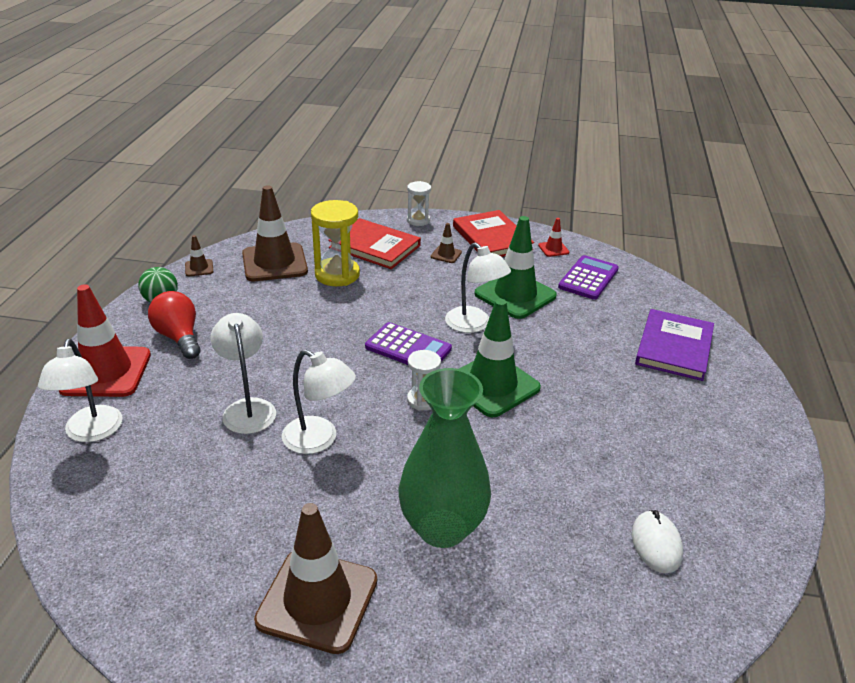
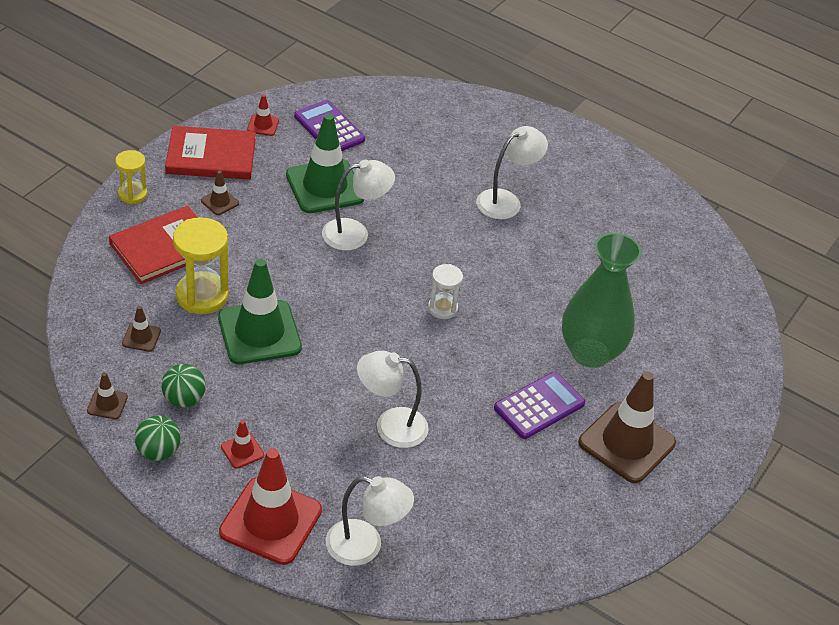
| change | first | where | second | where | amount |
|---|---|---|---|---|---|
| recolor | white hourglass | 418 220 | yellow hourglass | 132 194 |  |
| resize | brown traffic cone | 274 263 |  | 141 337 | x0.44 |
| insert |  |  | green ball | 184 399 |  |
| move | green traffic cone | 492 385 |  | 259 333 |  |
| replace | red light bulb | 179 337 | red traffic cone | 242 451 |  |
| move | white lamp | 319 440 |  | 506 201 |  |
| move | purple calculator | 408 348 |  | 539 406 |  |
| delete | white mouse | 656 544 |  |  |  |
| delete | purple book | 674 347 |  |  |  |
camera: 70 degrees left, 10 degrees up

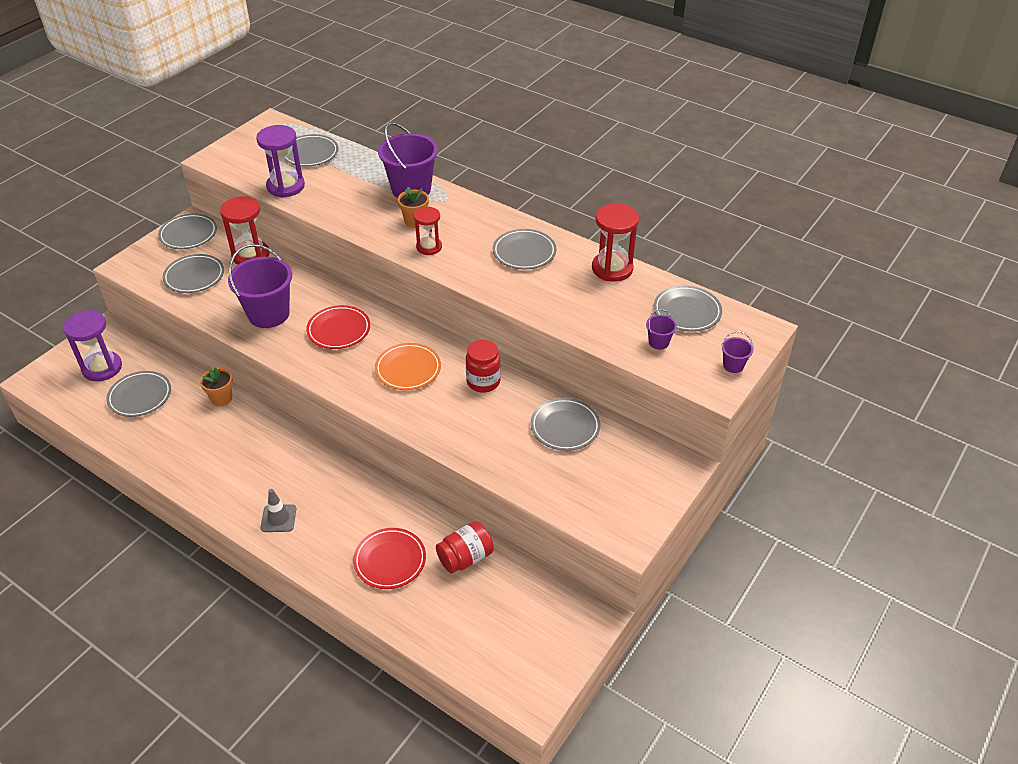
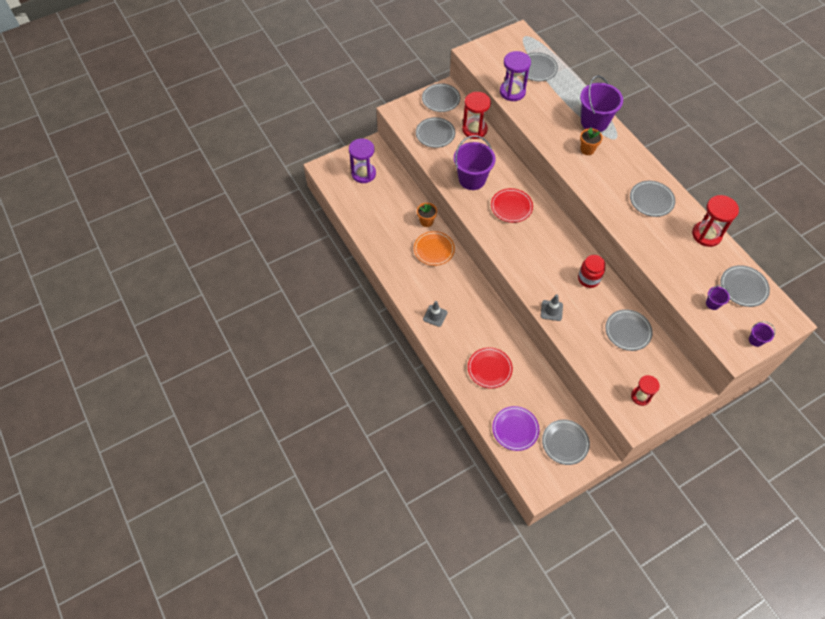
| change | first | where | second | where | amount |
|---|---|---|---|---|---|
| move | orange plate | 408 369 |  | 434 249 |  |
| insert |  |  | purple plate | 515 429 |  |
| insert |  |  | grey traffic cone | 551 310 |  |
| move | grey plate | 140 396 |  | 565 443 |  |
| move | red hourglass | 429 247 |  | 640 396 |  |
| delete | red jar | 465 558 |  |  |  |
camera: 25 degrees right, 15 degrees up

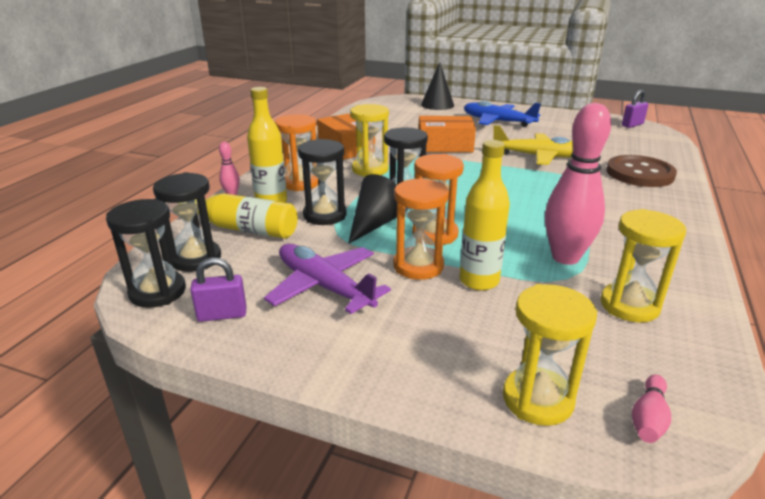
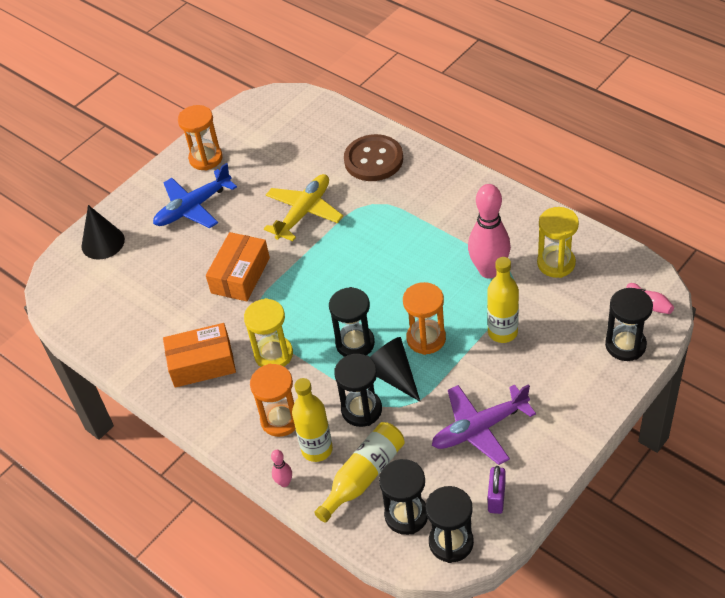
| change | first | where | second | where | amount |
|---|---|---|---|---|---|
| move | orange hourglass | 418 266 |  | 206 158 |  |
| recolor | yellow hourglass | 537 399 | black hourglass | 625 345 |  |
| delete | purple padlock | 632 125 |  |  |  |
camera: 65 degrees left, 20 degrees up

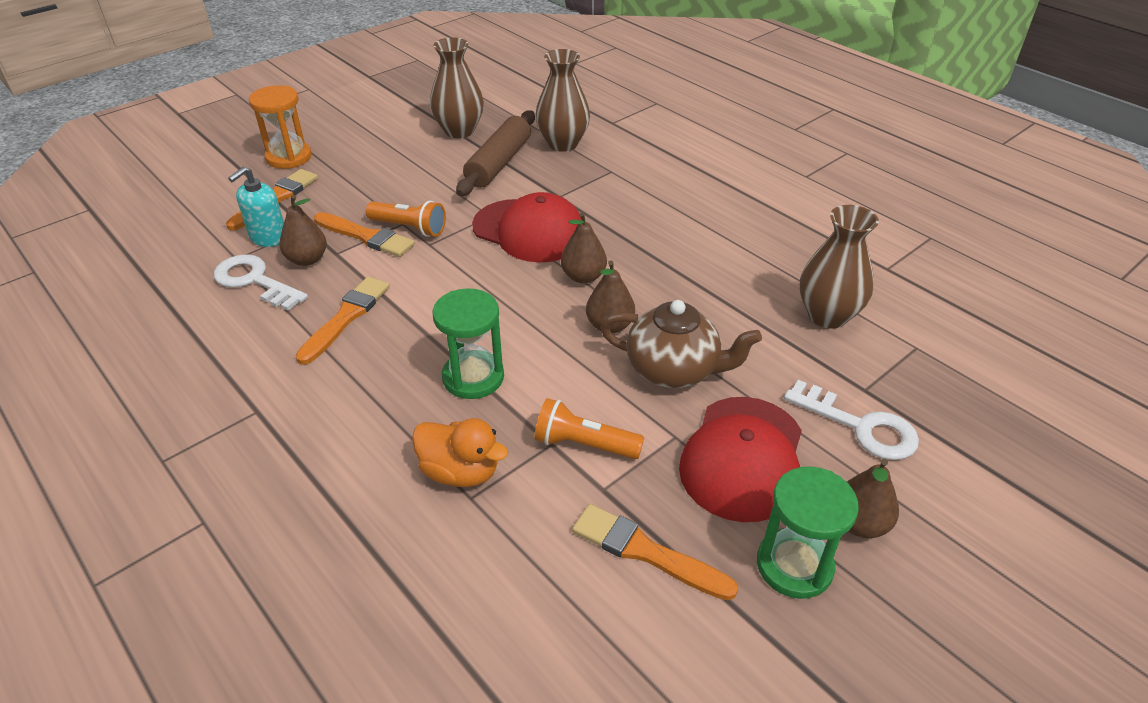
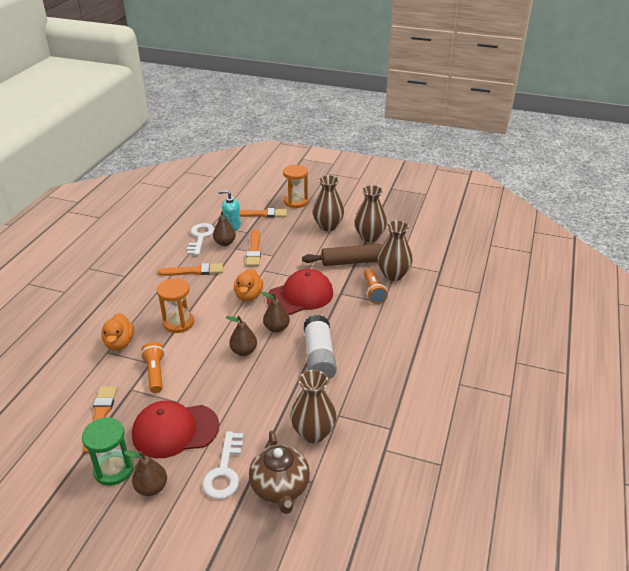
| change | first | where | second | where | amount |
|---|---|---|---|---|---|
| recolor | green hourglass | 473 377 | orange hourglass | 178 323 |  |
| insert |  |  | orange duck | 248 296 |  |
| move | brown teapot | 673 370 |  | 280 488 |  |
| rotate | red cap | 529 231 |  | 300 296 | 120 degrees counterclockwise |
| insert |  |  | white glue stick | 319 357 |  |
| insert |  |  | brown vase | 328 226 |  |
| move | orange flashlight | 409 228 |  | 373 292 |  |
camera: 60 degrees right, 5 degrees down

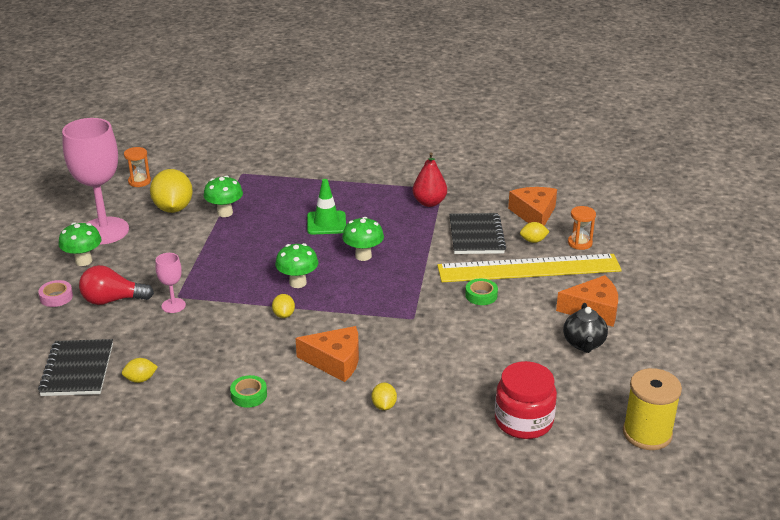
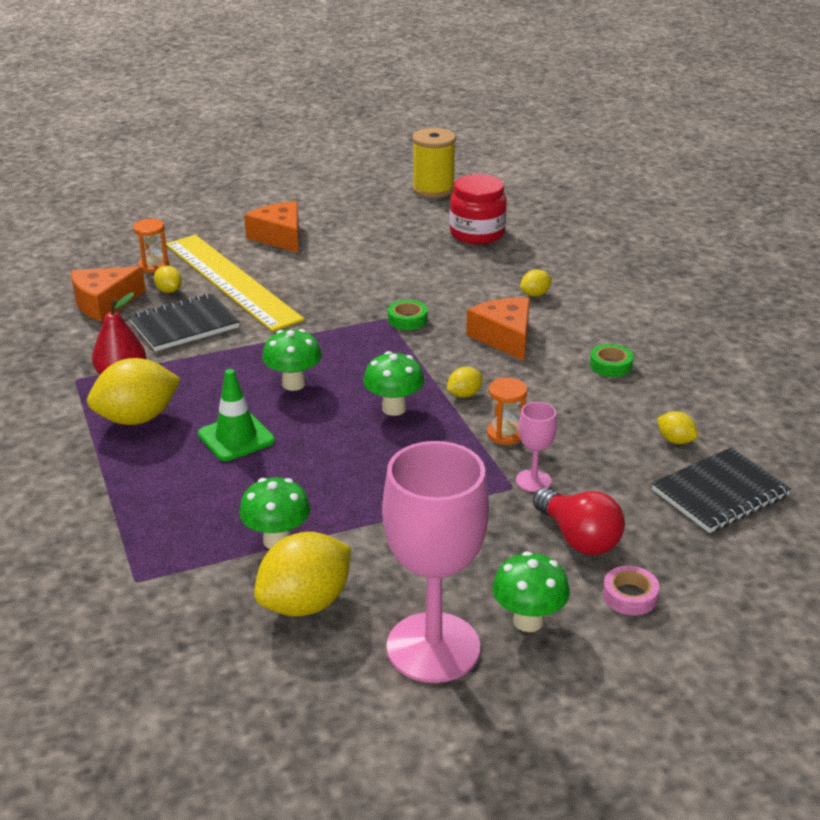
| change | first | where | second | where | amount |
|---|---|---|---|---|---|
| insert |  |  | yellow lemon | 137 418 |  |
| move | green tape | 481 295 |  | 407 320 |  |
| move | orange hourglass | 139 181 |  | 505 434 |  |
| delete | black teapot | 583 344 |  |  |  |
camera: 120 degrees left, 0 degrees up

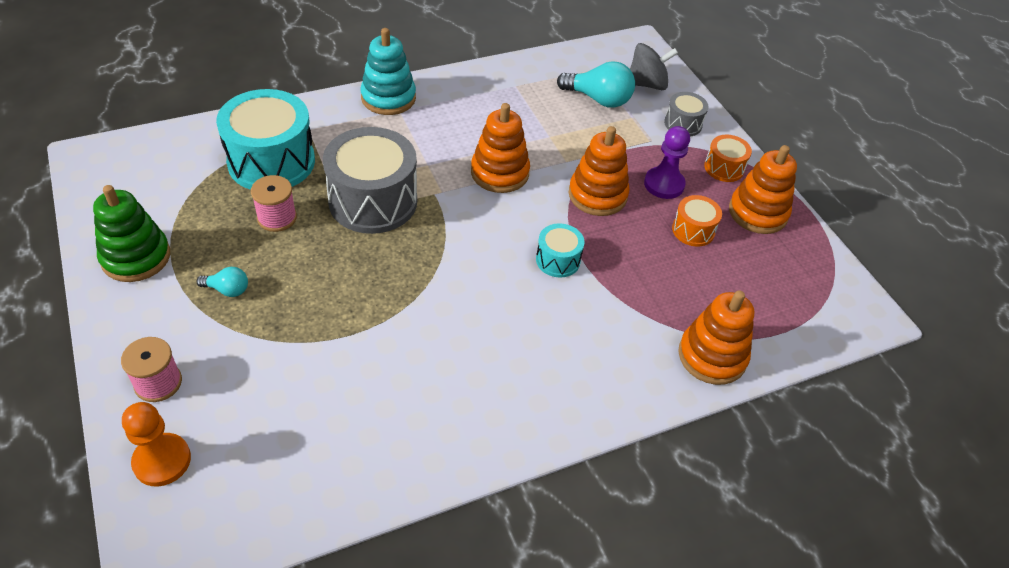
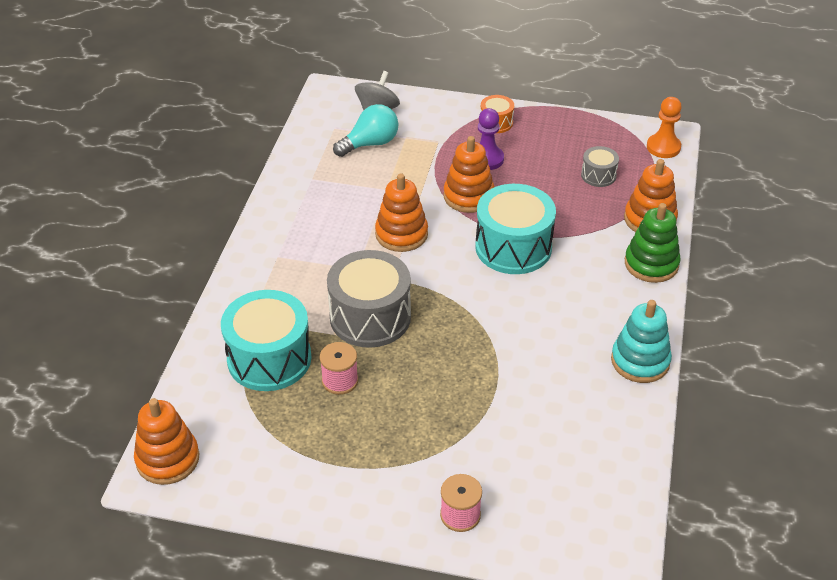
| change | first | where | second | where | amount |
|---|---|---|---|---|---|
| move | orange stacking toy | 757 213 |  | 167 459 |  |
| resize | turquoise drum | 558 260 |  | 513 247 | x2.05 |
| move | grey drum | 683 124 |  | 598 175 |  |
| move | turquoise stacking toy | 388 98 |  | 640 361 |  |
| move | green stacking toy | 136 257 |  | 651 264 |  |
| move | orange pawn | 162 461 |  | 663 147 |  |
| delete | turquoise light bulb | 227 290 |  |  |  |
| delete | orange drum | 693 230 |  |  |  |
camera: 50 degrees left, 5 degrees down

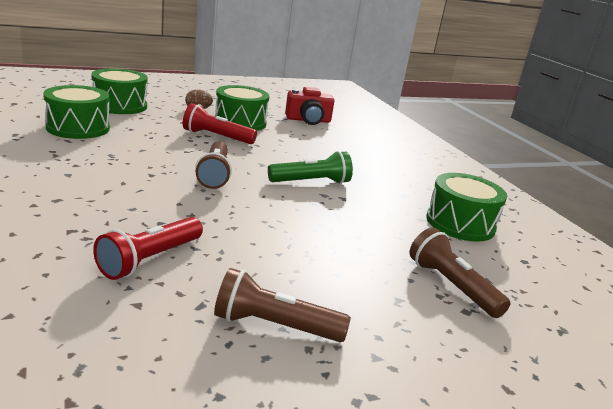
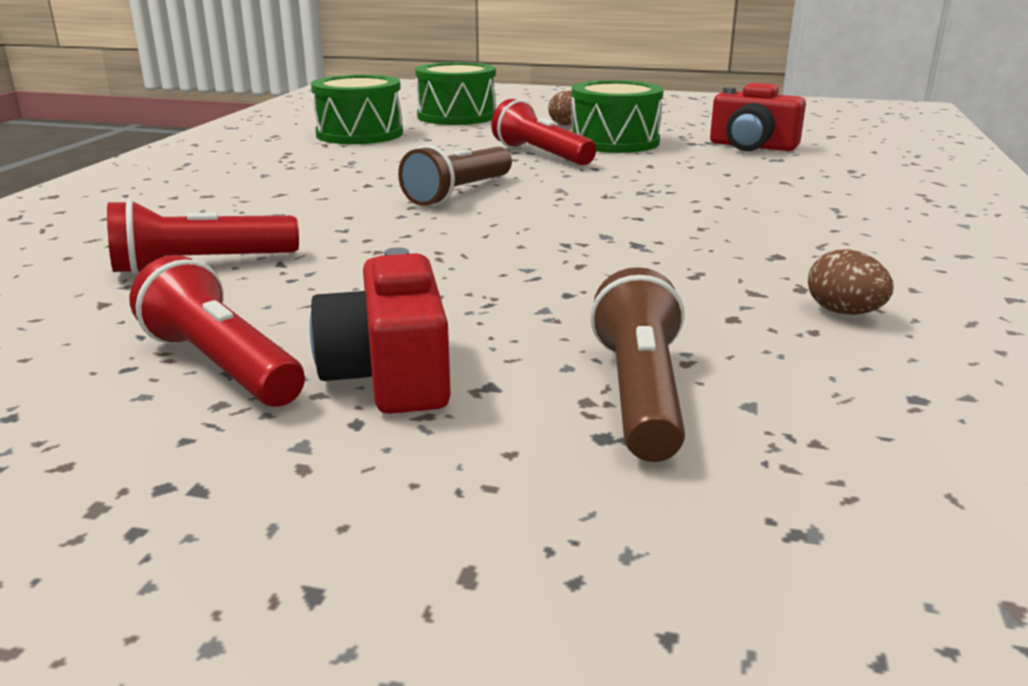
| change | first | where | second | where | amount |
|---|---|---|---|---|---|
| recolor | brown flashlight | 274 325 | red flashlight | 222 365 |  |
| insert |  |  | red camera | 390 374 |  |
| replace | green drum | 460 223 | brown egg | 844 312 |  |
| delete | green flashlight | 311 182 |  |  |  |
camera: 40 degrees right, 0 degrees up

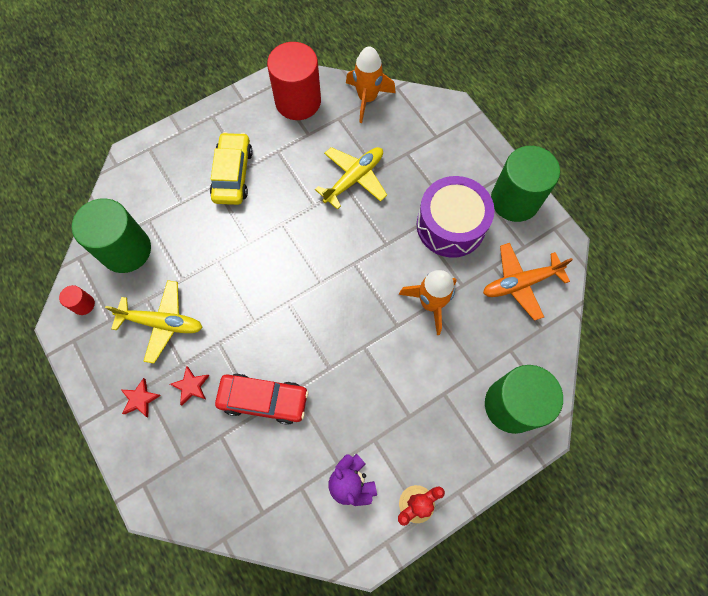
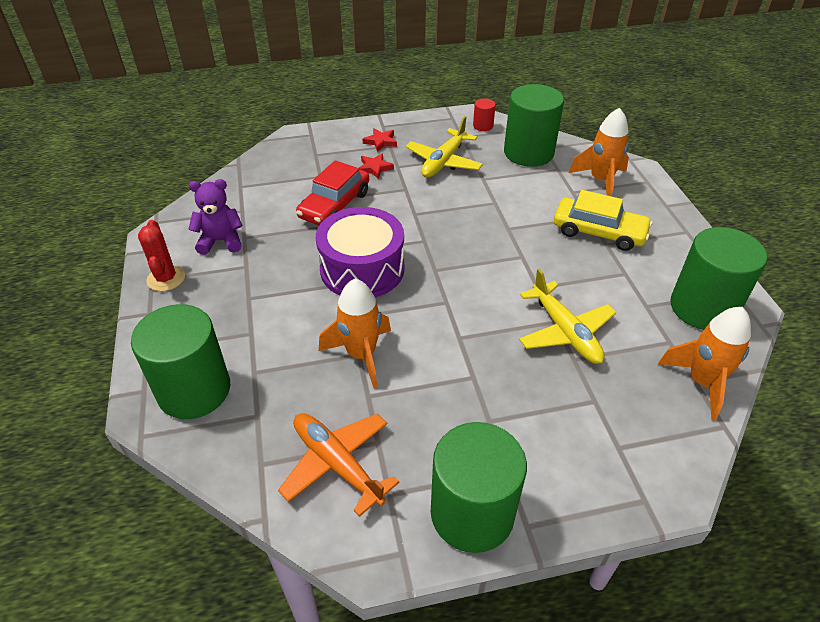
| change | first | where | second | where | amount |
|---|---|---|---|---|---|
| rotate | orange plane | 520 283 |  | 337 464 | 45 degrees counterclockwise |
| move | purple drum | 451 225 |  | 362 269 |  |
| insert |  |  | orange rocket | 600 181 |  |
| recolor | red cylinder | 298 101 | green cylinder | 702 308 |  |
camera: 110 degrees right, 25 degrees down

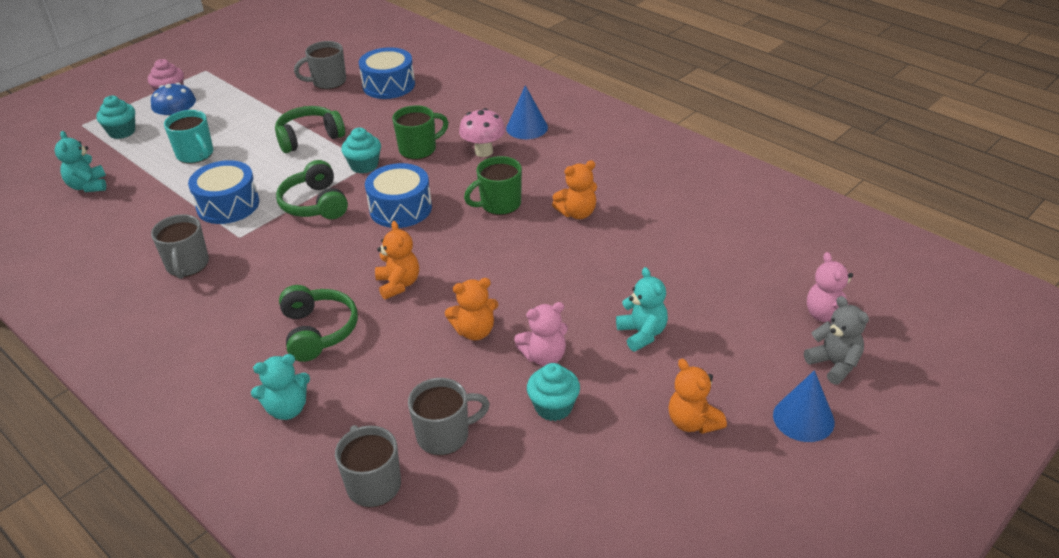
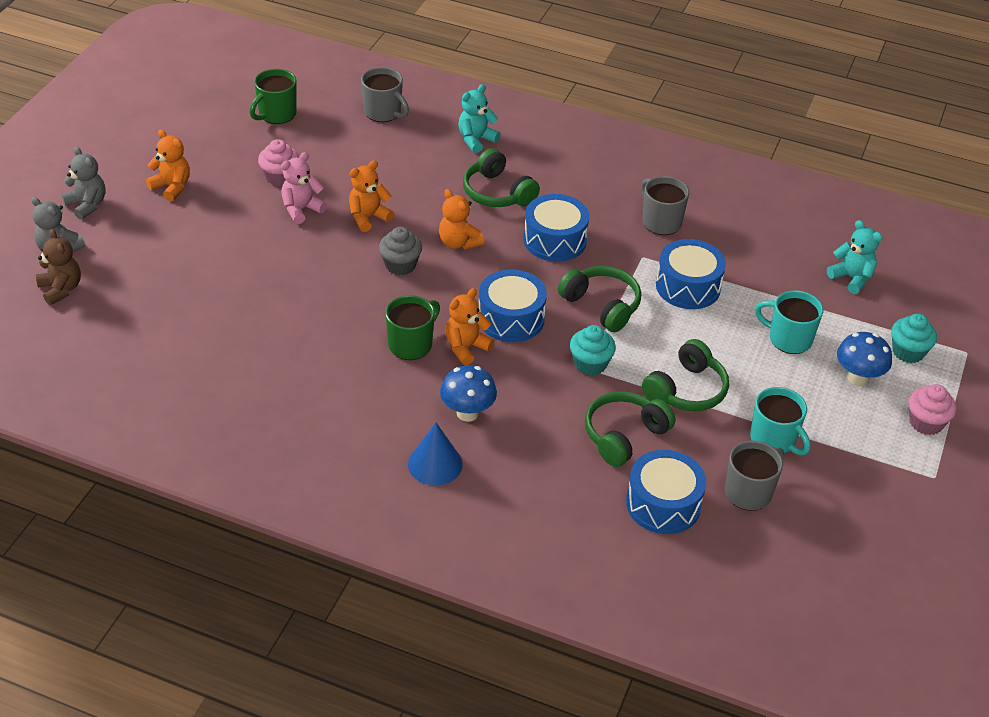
| change | first | where | second | where | amount |
|---|---|---|---|---|---|
| recolor | pink teddy bear | 828 316 | brown teddy bear | 61 289 |  |
| replace | blue cone | 803 418 | grey teddy bear | 87 205 |  |
| move | green mug | 419 149 |  | 276 114 |  |
| recolor | turquoise cupcake | 553 407 | pink cupcake | 280 177 |  |
| insert |  |  | grey cupcake | 400 265 |  |
| recolor | pink mushroom | 483 152 | blue mushroom | 467 413 |  |
| move | orange teddy bear | 577 213 |  | 466 347 |  |
| insert |  |  | blue drum | 555 240 |  |
| insert |  |  | green headphones | 624 435 |  |
| insert |  |  | turquoise mug | 774 440 |  |
| delete | grey mug | 445 435 |  |  |  |
| delete | turquoise teddy bear | 642 334 |  |  |  |
camera: 155 degrees right, 5 degrees up

